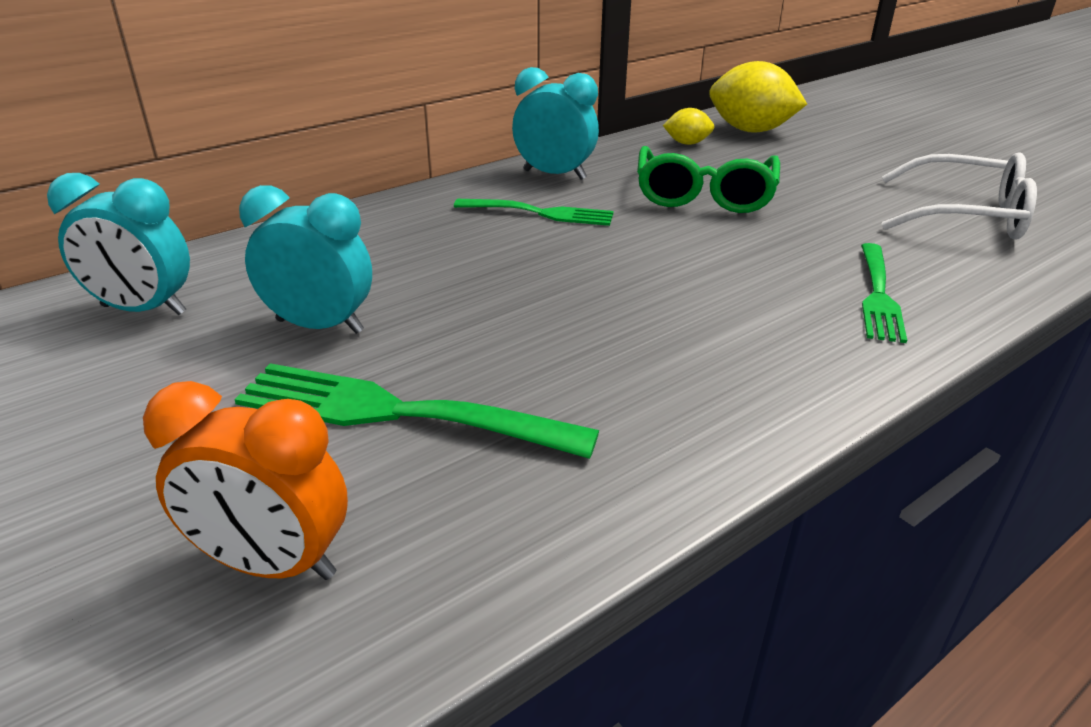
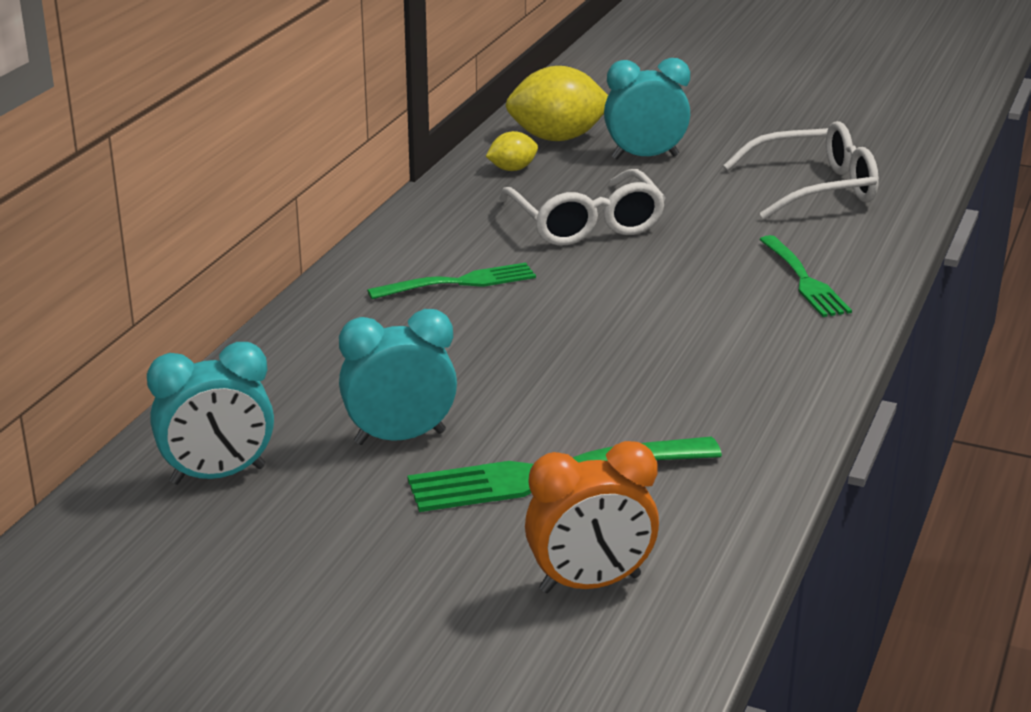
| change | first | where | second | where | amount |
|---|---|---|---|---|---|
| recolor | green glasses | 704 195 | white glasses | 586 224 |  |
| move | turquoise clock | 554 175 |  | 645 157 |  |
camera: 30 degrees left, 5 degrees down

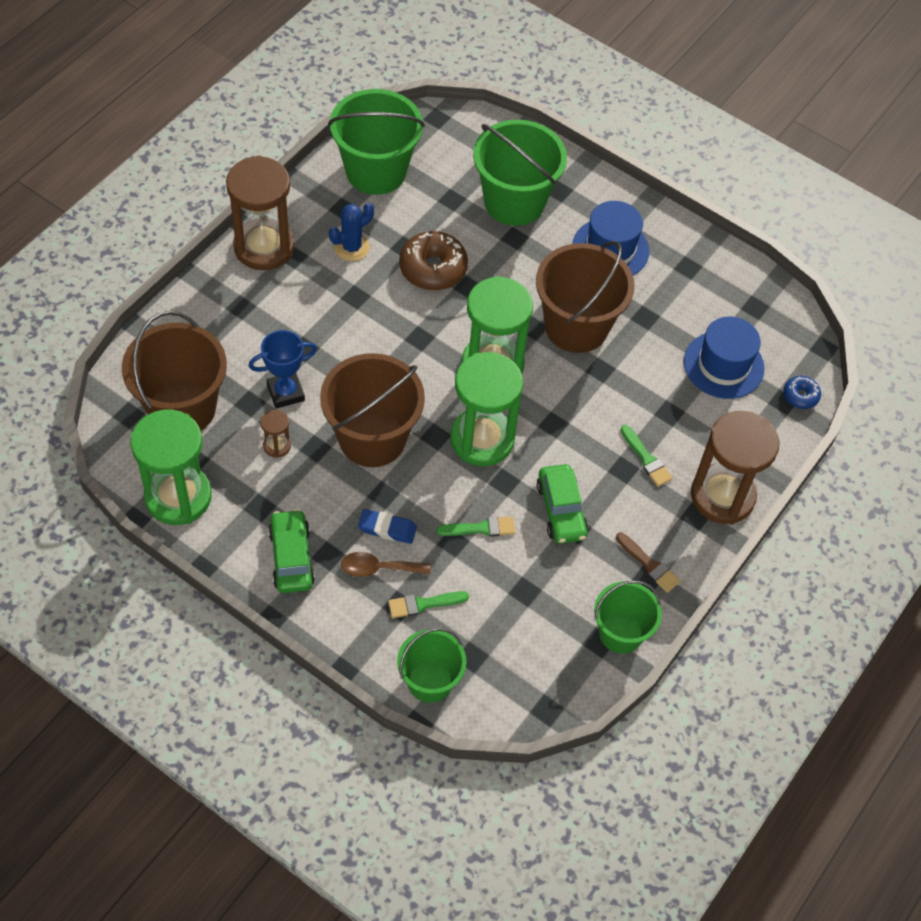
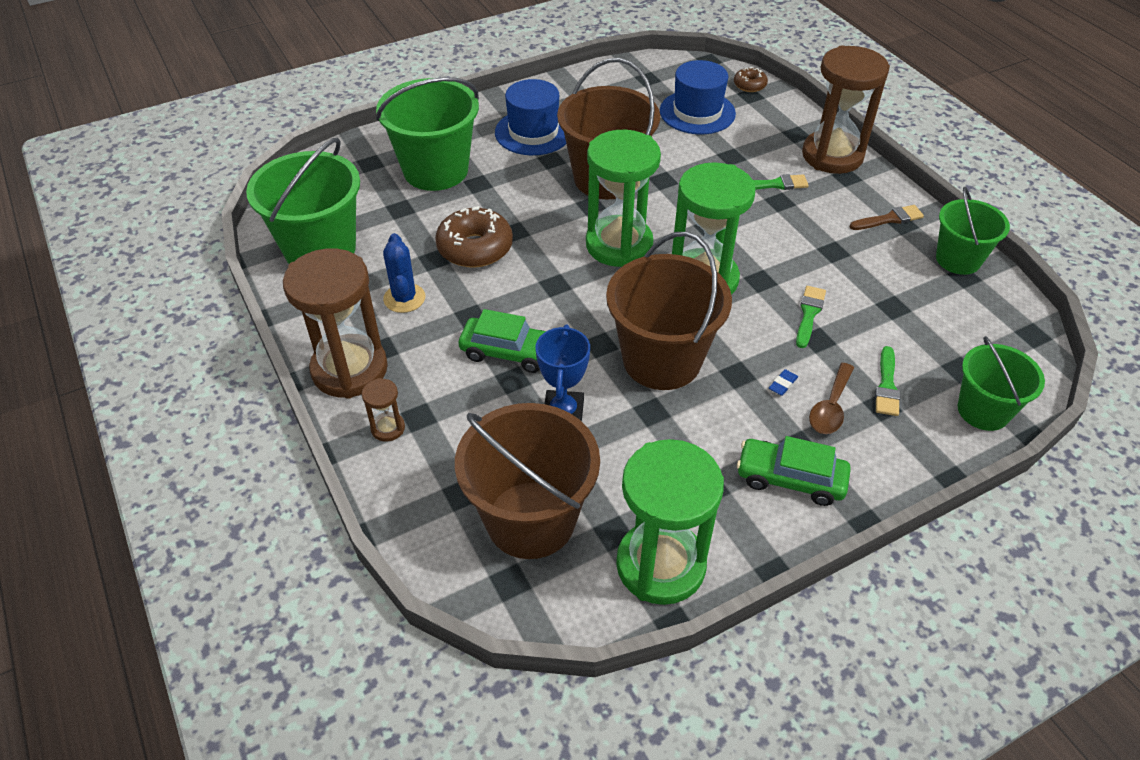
| change | first | where | second | where | amount |
|---|---|---|---|---|---|
| move | brown hourglass | 277 446 |  | 388 428 |  |
| move | green car | 561 510 |  | 509 352 |  |
| recolor | blue donut | 800 396 | brown donut | 749 85 |  |
| resize | blue eraser | 387 528 |  | 782 384 | x0.57 |
camera: 60 degrees left, 10 degrees down

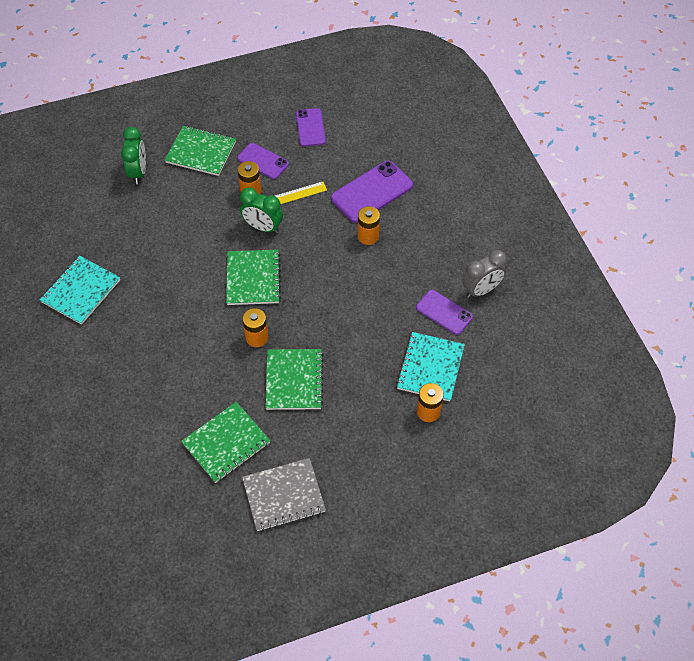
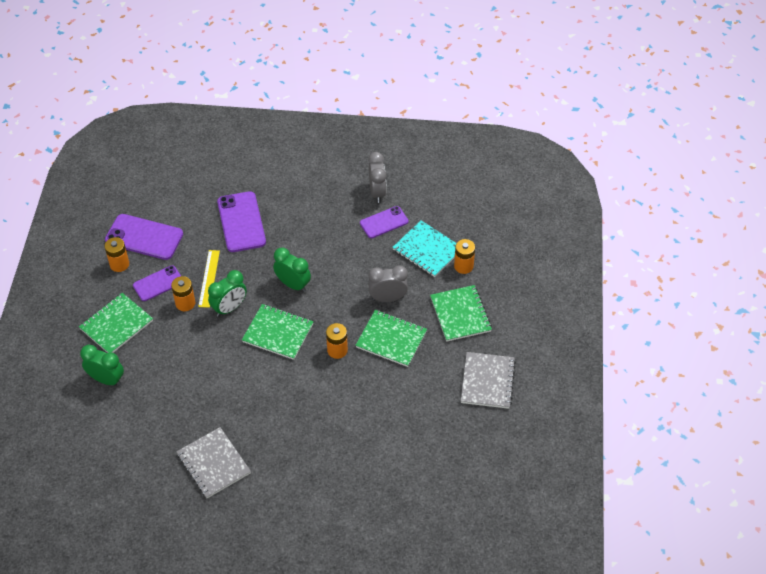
| change | first | where | second | where | amount |
|---|---|---|---|---|---|
| move | orange battery | 368 236 |  | 119 264 |  |
| resize | purple phone | 310 127 |  | 144 237 | x1.58 |
| recolor | turquoise notebook | 81 291 | grey notebook | 213 464 |  |
| insert |  |  | green clock | 293 284 |  |
| insert |  |  | grey clock | 388 298 |  |
| move | green notebook | 226 443 |  | 460 314 |  |
camera: 65 degrees left, 5 degrees down

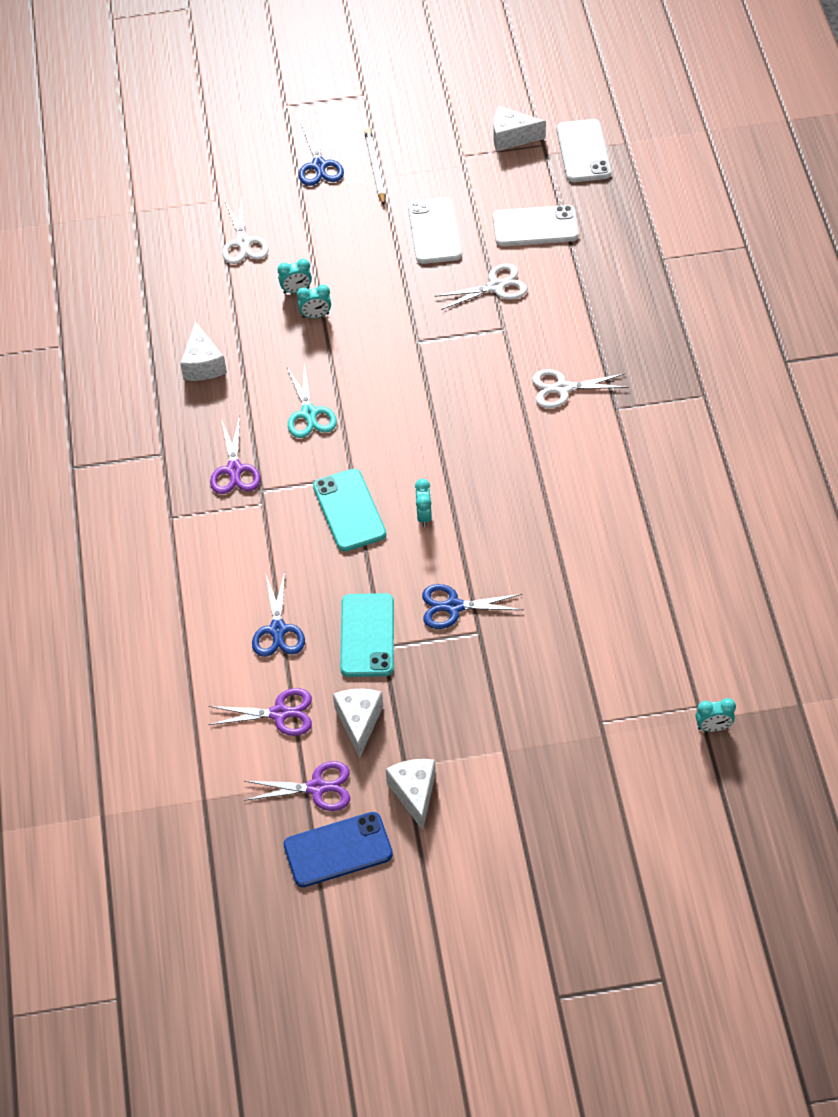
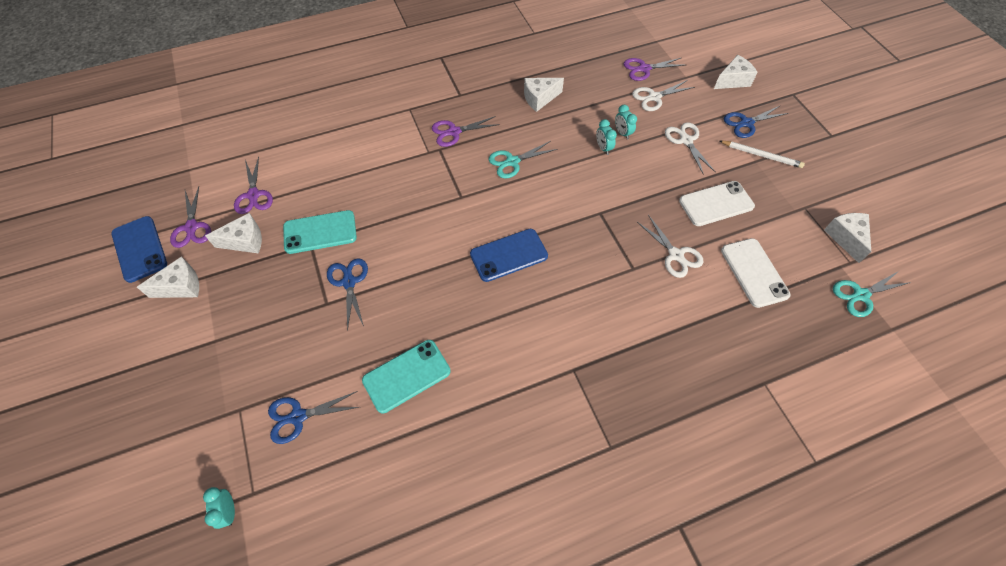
| change | first | where | second | where | amount |
|---|---|---|---|---|---|
| move | blue scissors | 278 630 |  | 298 416 |  |
| move | turquoise phone | 349 510 |  | 406 376 |  |
| insert |  |  | blue phone | 508 255 |  |
| insert |  |  | purple scissors | 644 69 |  |
| move | white scissors | 563 388 |  | 686 141 |  |
| insert |  |  | white cheese | 732 81 |  |
| rotate | white pencil | 375 168 |  | 761 155 | 45 degrees clockwise |
| replace | white phone | 583 151 | turquoise scissors | 860 295 |  |
| delete | turquoise clock | 424 516 |  |  |  |
camera: 75 degrees right, 5 degrees up

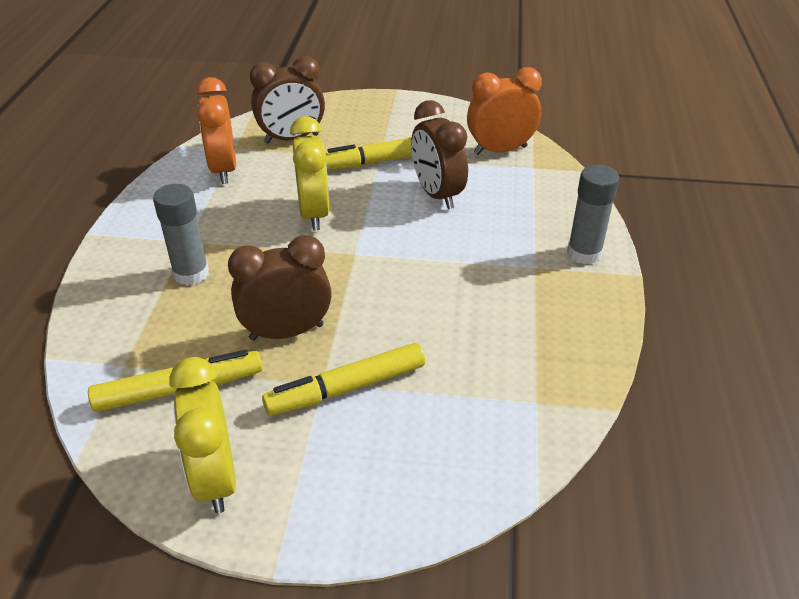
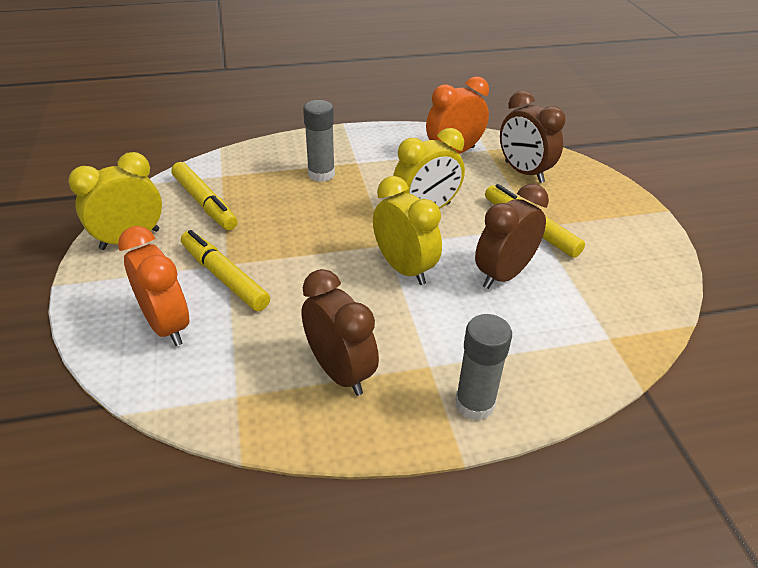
| change | first | where | second | where | amount |
|---|---|---|---|---|---|
| move | orange clock | 500 150 |  | 167 325 |  |
| move | brown clock | 286 332 |  | 340 372 |  |
| insert |  |  | yellow clock | 404 269 |  |
camera: 70 degrees right, 0 degrees up

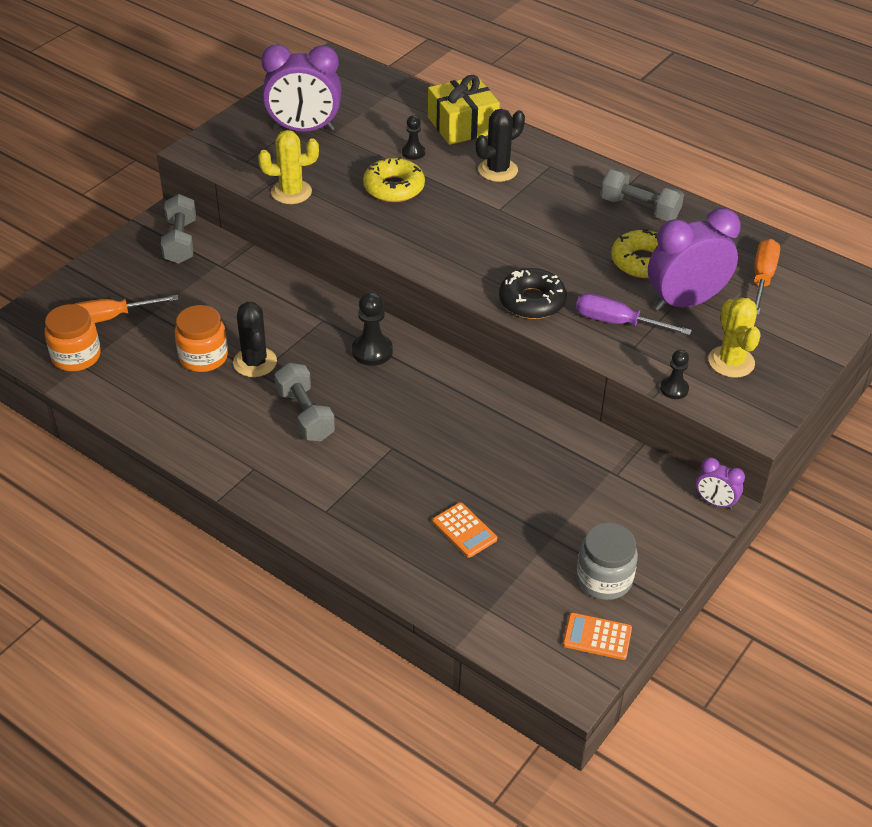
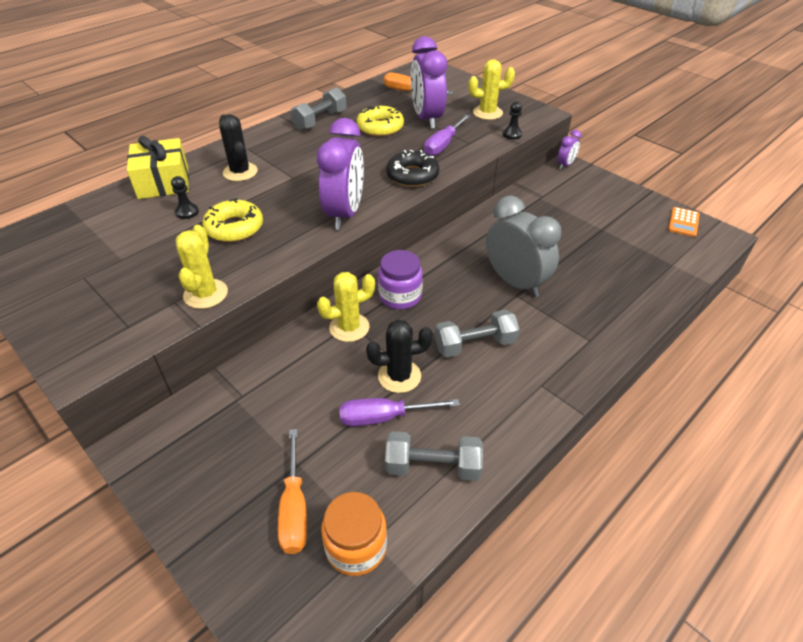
| change | first | where | second | where | amount |
|---|---|---|---|---|---|
| move | purple clock | 304 129 |  | 345 214 |  |
| insert |  |  | yellow cactus | 349 327 |  |
| replace | orange jar | 203 357 | purple screwdriver | 383 417 |  |
| replace | black pawn | 372 351 | purple jar | 400 296 |  |
| move | grey dumbbell | 180 241 |  | 433 466 |  |
| insert |  |  | grey clock | 515 282 |  |
| delete | orange calculator | 464 530 |  |  |  |
| delete | grey jar | 604 579 |  |  |  |
camera: 80 degrees left, 0 degrees up

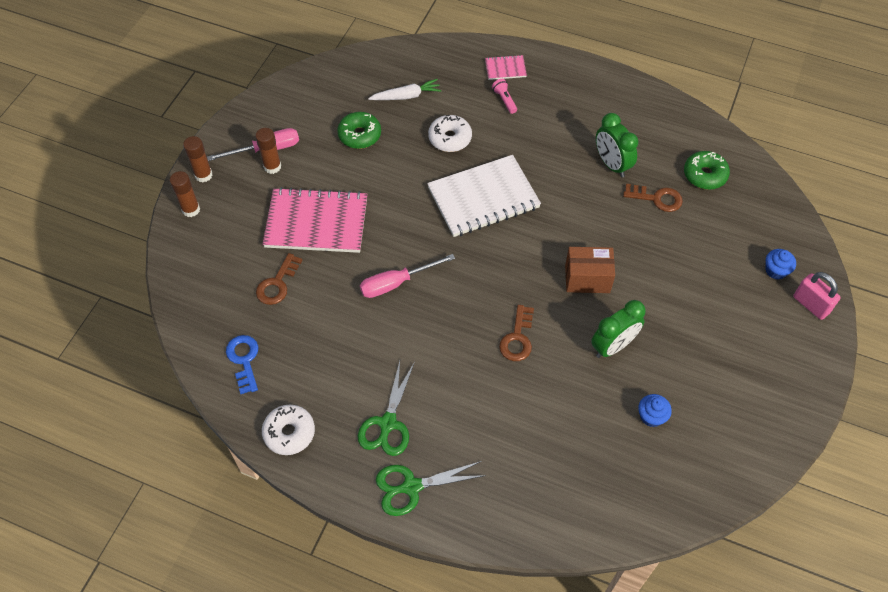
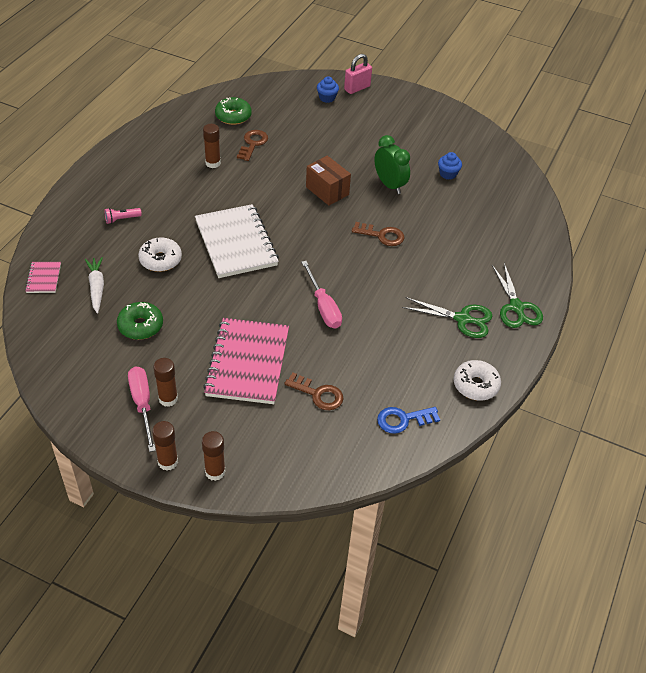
| change | first | where | second | where | amount |
|---|---|---|---|---|---|
| move | pink notebook | 505 68 |  | 43 278 |  |
| replace | green clock | 611 164 | brown glue stick | 213 163 |  |
| rotate | brown box | 587 279 |  | 327 191 | 45 degrees counterclockwise |
camera: 90 degrees left, 10 degrees down

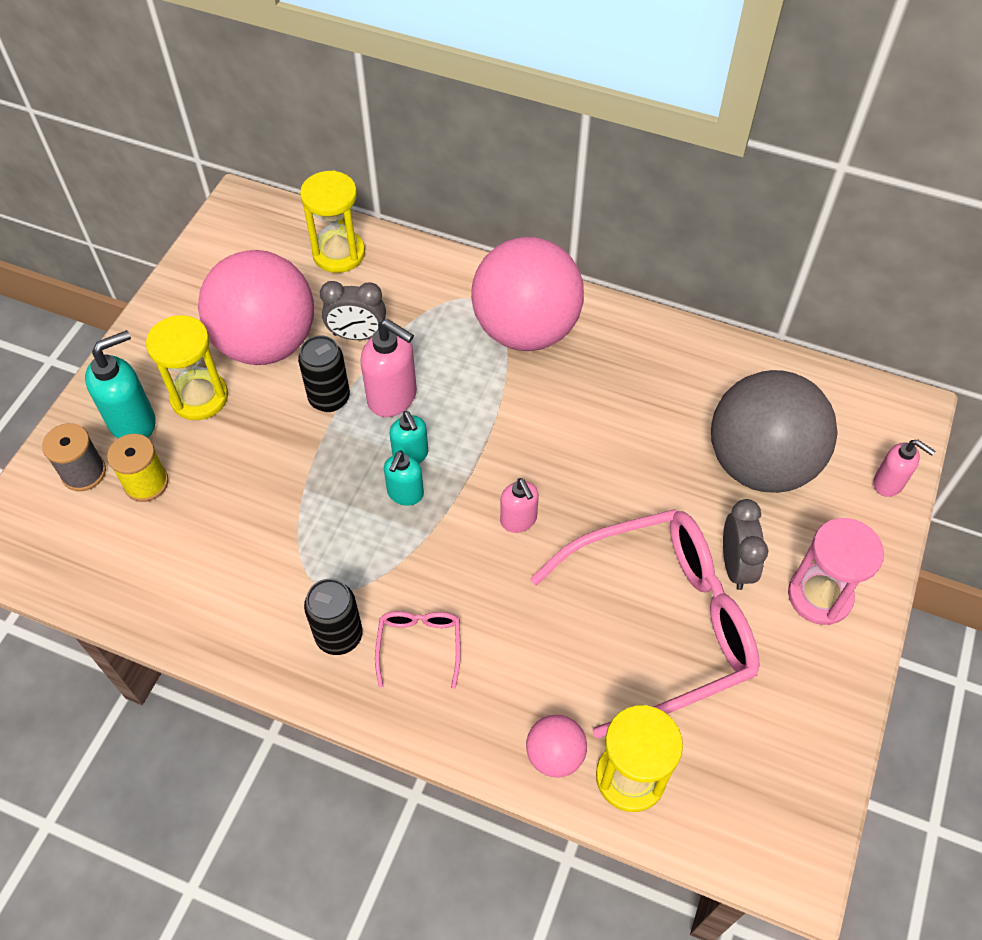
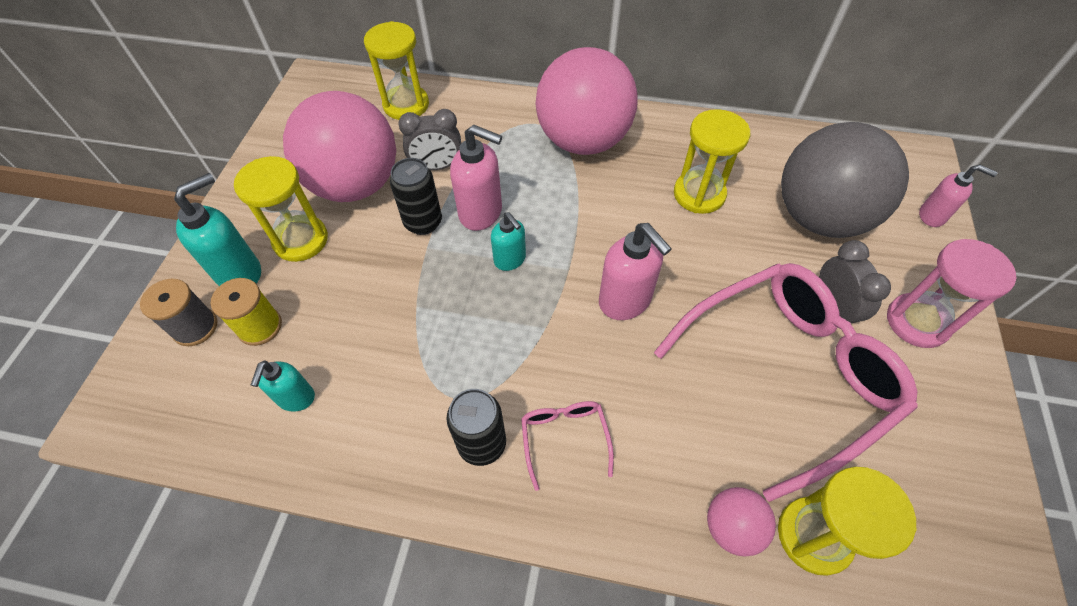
| change | first | where | second | where | amount |
|---|---|---|---|---|---|
| move | turquoise soap dispenser | 405 494 |  | 296 398 |  |
| resize | pink soap dispenser | 518 520 |  | 625 301 | x1.60 |
| insert |  |  | yellow hourglass | 699 194 |  |
camera: 10 degrees left, 0 degrees up

